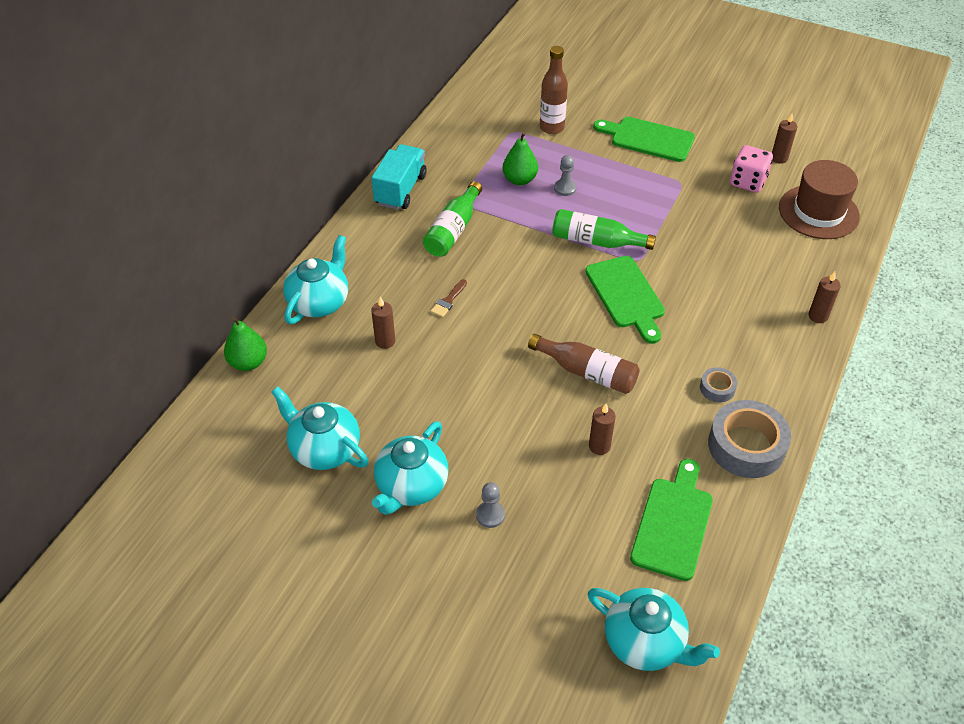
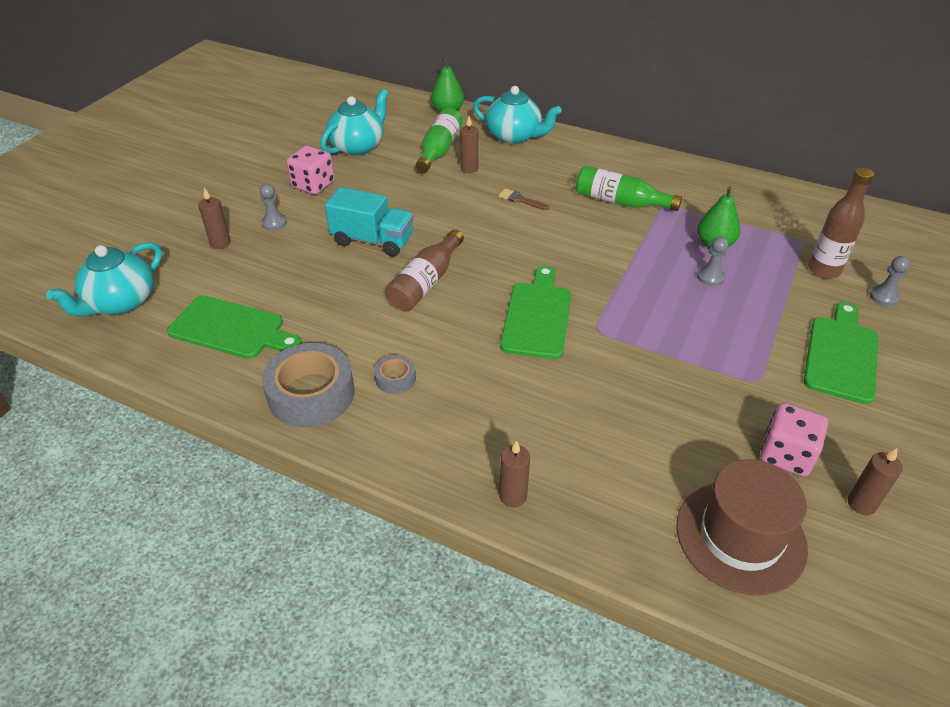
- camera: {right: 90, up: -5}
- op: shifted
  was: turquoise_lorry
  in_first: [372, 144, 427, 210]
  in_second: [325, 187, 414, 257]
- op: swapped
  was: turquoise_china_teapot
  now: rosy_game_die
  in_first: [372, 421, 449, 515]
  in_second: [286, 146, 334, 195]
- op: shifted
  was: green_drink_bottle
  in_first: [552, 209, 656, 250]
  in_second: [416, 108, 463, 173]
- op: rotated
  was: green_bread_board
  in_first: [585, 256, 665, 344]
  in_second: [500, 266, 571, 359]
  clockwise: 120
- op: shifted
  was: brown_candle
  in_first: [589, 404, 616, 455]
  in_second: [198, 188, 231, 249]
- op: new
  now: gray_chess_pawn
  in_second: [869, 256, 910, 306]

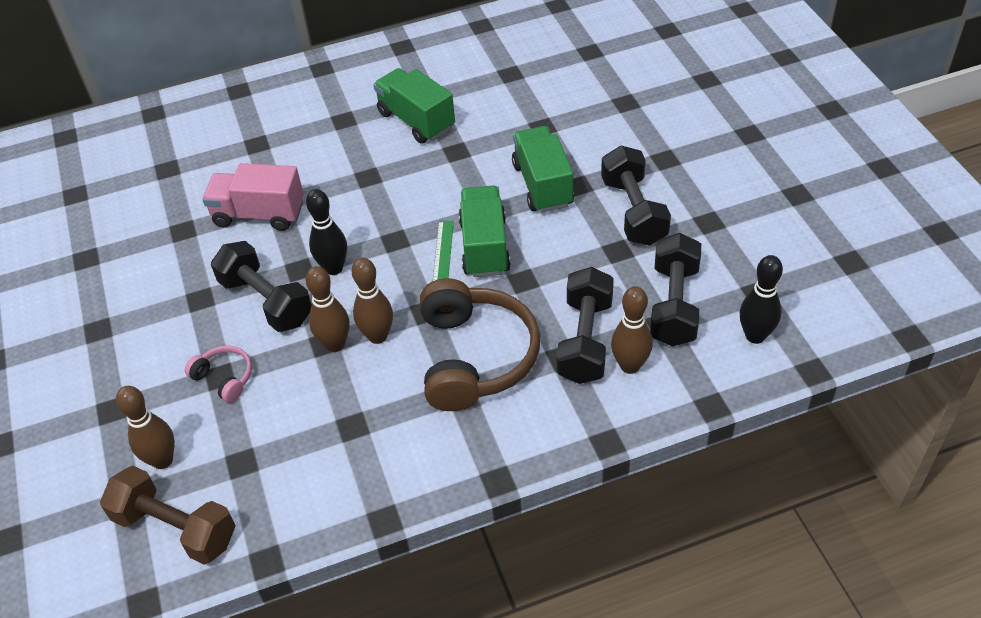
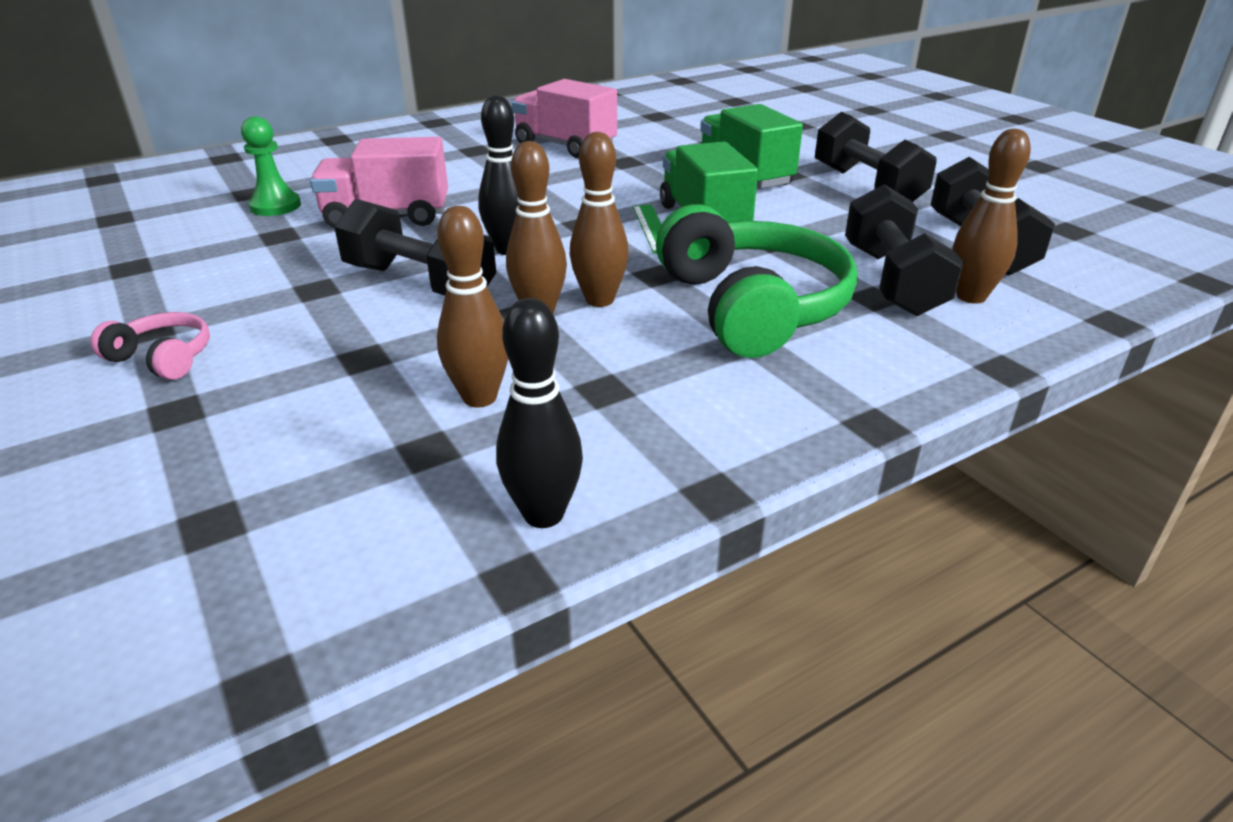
- camera: {right: -15, up: -15}
- op: gone
  was: brown_free_weight
  in_first: [100, 466, 235, 565]
- op: shifted
  was: brown_tenpin
  in_first: [116, 386, 175, 469]
  in_second: [437, 206, 508, 408]
- op: shifted
  was: rosy_headset
  in_first: [185, 346, 252, 403]
  in_second: [90, 312, 210, 380]
- op: repainted
  was: green_lorry
  now: rosy_lorry
  in_first: [373, 68, 455, 144]
  in_second: [512, 79, 617, 158]
- op: repainted
  was: brown_headset
  now: green_headset
  in_first: [420, 278, 540, 411]
  in_second: [656, 204, 858, 358]
- op: shifted
  was: ebony_tenpin
  in_first: [740, 255, 783, 344]
  in_second: [496, 298, 583, 528]
- op: new
  now: green_chess_pawn
  in_second: [241, 116, 301, 216]

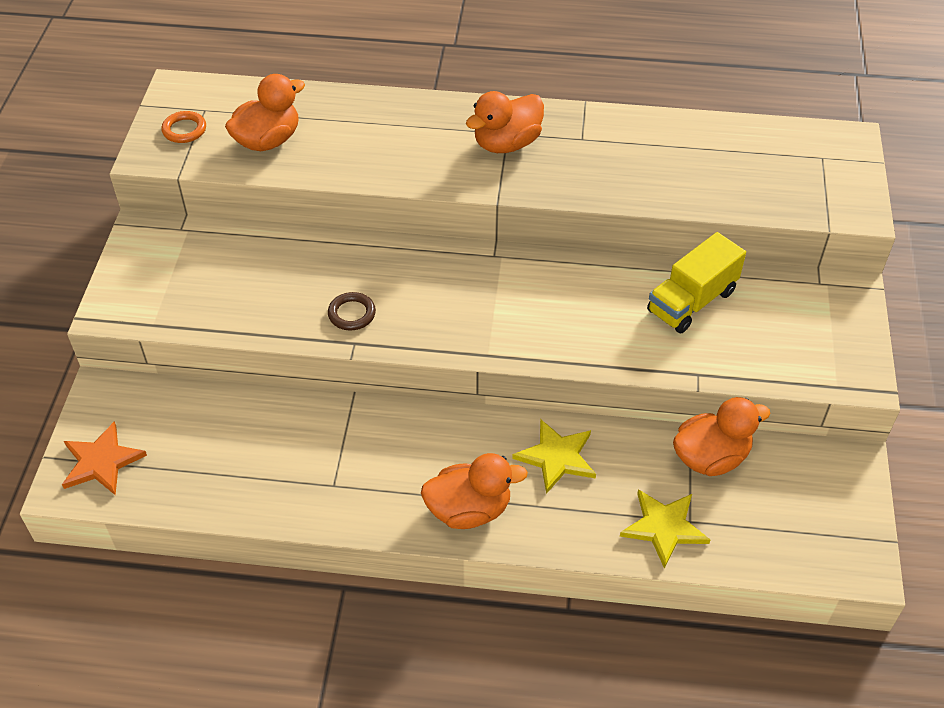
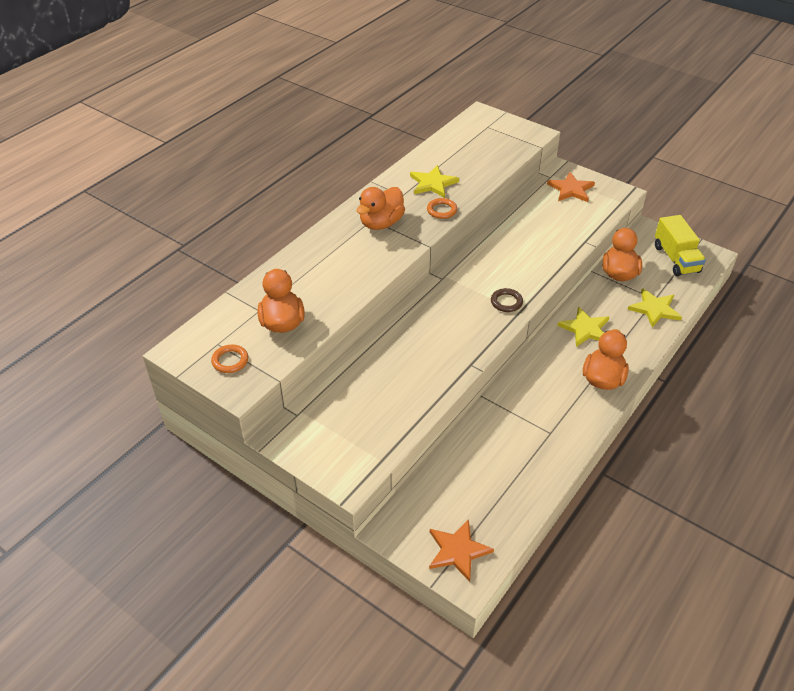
- camera: {right: -60, up: -5}
- op: shifted
  was: brown_ring
  in_first: [328, 292, 376, 330]
  in_second: [491, 288, 523, 312]
- op: rotated
  was: orange-coloured_rubber_duck
  in_first: [466, 91, 544, 153]
  in_second: [357, 187, 405, 230]
  clockwise: 45
- op: shifted
  was: golden_lorry
  in_first: [647, 232, 746, 333]
  in_second: [655, 215, 706, 276]
- op: new
  now: golden_star_shape
  in_second: [410, 165, 459, 198]
- op: new
  now: orange-coloured_ring
  in_second: [427, 198, 457, 219]
- op: new
  now: orange-coloured_star_shape
  in_second: [547, 172, 595, 202]

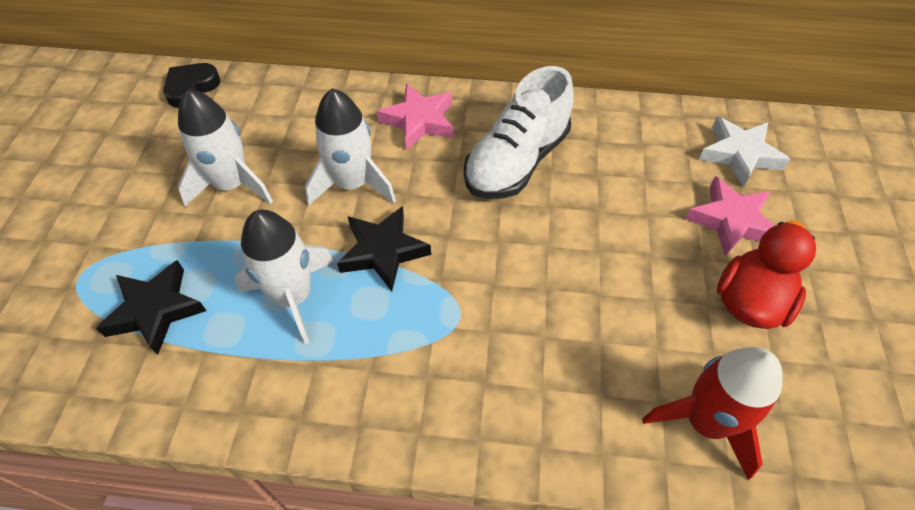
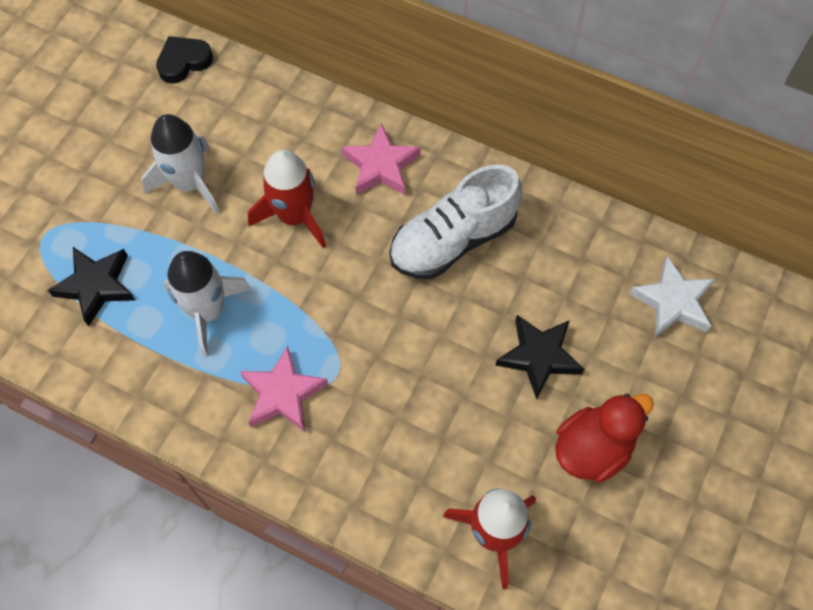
- camera: {right: 20, up: 10}
- op: repainted
  was: snow-white_toy_rocket
  now: scarlet_toy_rocket
  in_first: [305, 88, 396, 206]
  in_second: [248, 149, 326, 248]
- op: shifted
  was: ebony_star_shape
  in_first: [337, 206, 431, 291]
  in_second: [495, 315, 584, 399]
- op: shifted
  was: rosy_star_shape
  in_first: [685, 176, 775, 257]
  in_second: [240, 346, 328, 432]

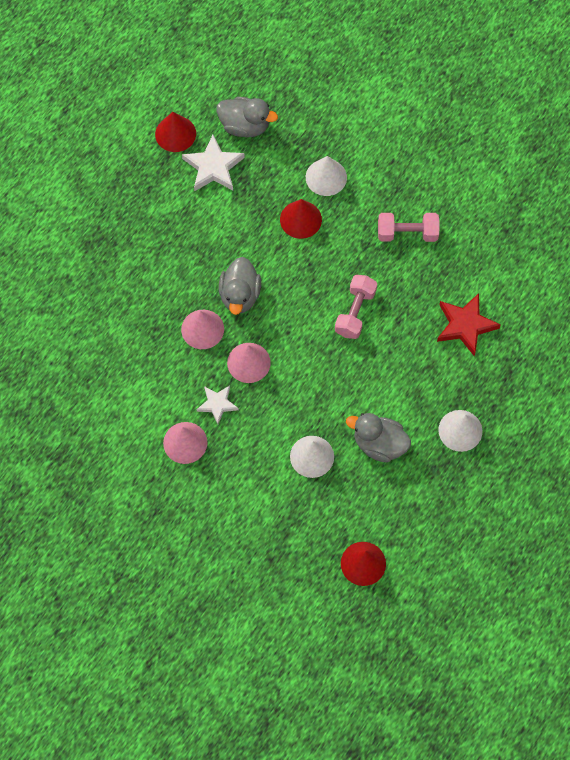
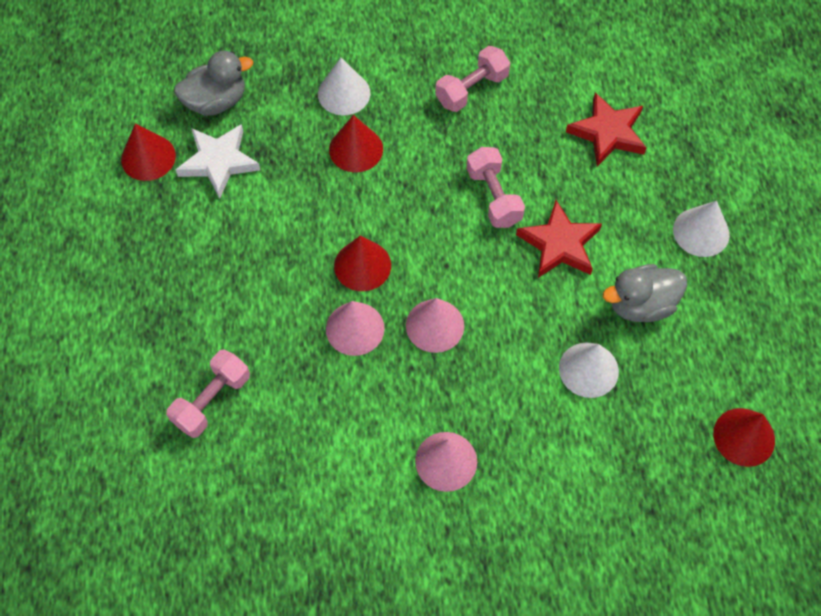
- camera: {right: -40, up: -5}
- op: gone
  was: snow-white_star_shape
  in_first: [197, 385, 239, 424]
- op: swapped
  was: gray_rubber_duck
  now: scarlet_cone_shape
  in_first: [219, 257, 261, 315]
  in_second: [334, 236, 391, 291]
- op: new
  now: rosy_free_weight
  in_second: [166, 349, 250, 438]
- op: new
  now: scarlet_star_shape
  in_second: [516, 200, 602, 278]

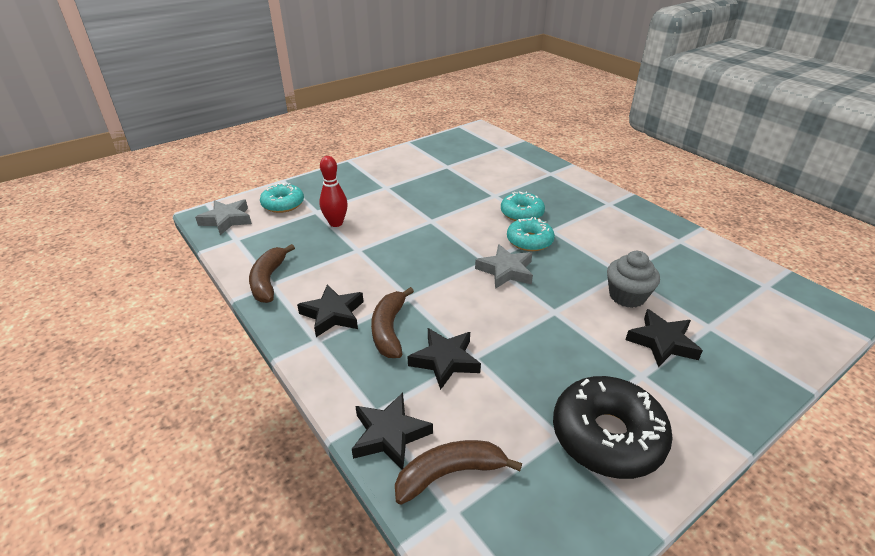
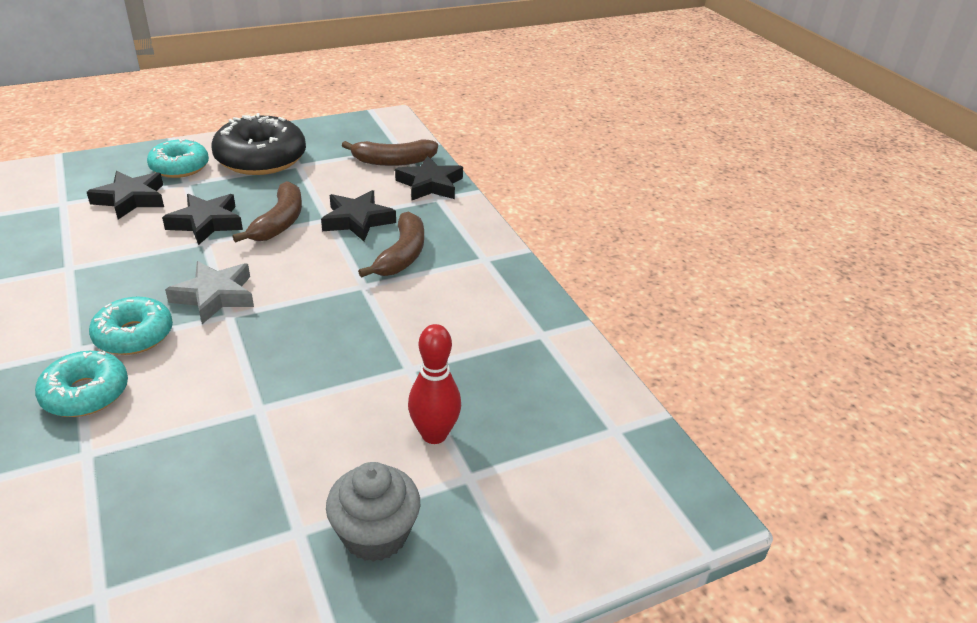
- camera: {right: -170, up: 0}
- op: gone
  was: gray_star_shape
  in_first: [195, 199, 252, 235]
- op: shifted
  was: brown_toy_banana
  in_first: [249, 244, 295, 303]
  in_second: [233, 181, 302, 243]
- op: shifted
  was: turquoise_donut
  in_first: [260, 183, 304, 213]
  in_second: [147, 139, 209, 178]
- op: shifted
  was: ebony_star_shape
  in_first: [297, 284, 364, 337]
  in_second: [162, 194, 243, 245]
- op: shifted
  was: gray_muffin
  in_first: [607, 251, 660, 308]
  in_second: [326, 462, 420, 562]

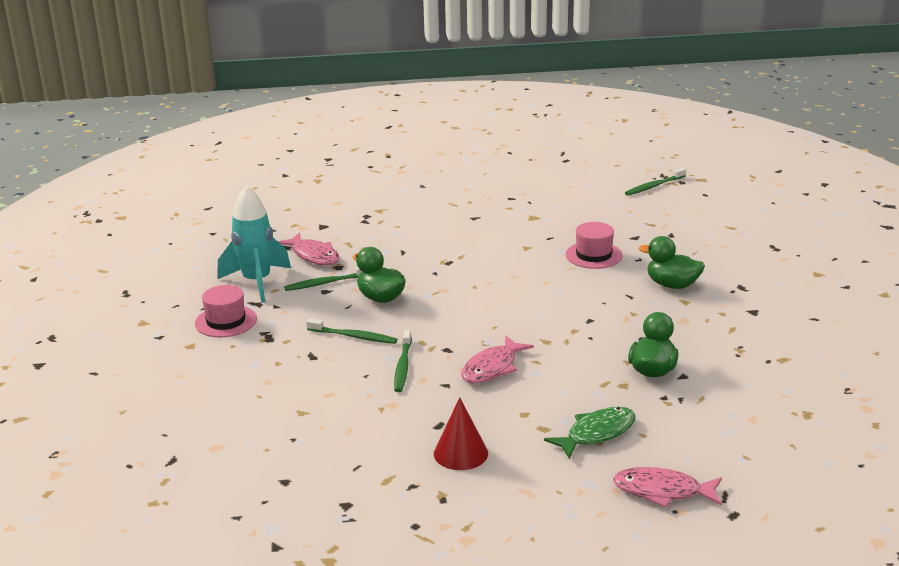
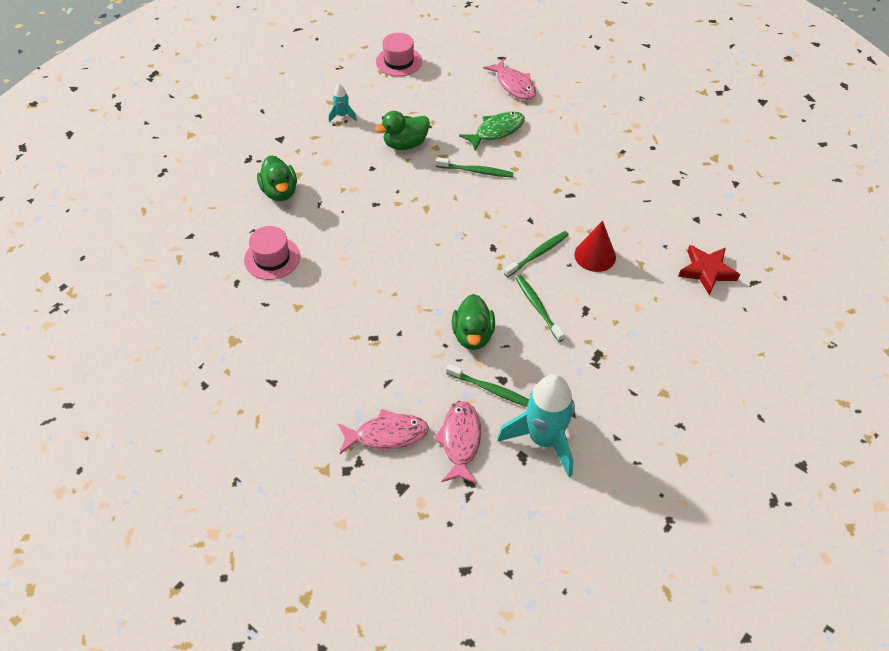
- camera: {right: -135, up: 25}
- op: shifted
  was: rosy_tall_hat
  in_first: [195, 285, 257, 337]
  in_second: [376, 33, 422, 77]
- op: shifted
  was: scarlet_cone_shape
  in_first: [434, 397, 488, 470]
  in_second: [574, 221, 616, 272]
- op: shifted
  was: rosy_fish_figure
  in_first: [461, 335, 534, 383]
  in_second: [338, 409, 429, 454]
- op: rotated
  was: green_fish_figure
  in_first: [544, 407, 636, 459]
  in_second: [459, 111, 525, 151]
  clockwise: 135
- op: shifted
  was: green_dental_brush
  in_first: [625, 168, 686, 196]
  in_second: [436, 157, 514, 178]
- op: new
  now: turquoise_toy_rocket
  in_second: [329, 84, 357, 122]
- op: new
  now: scarlet_star_shape
  in_second: [678, 245, 740, 295]

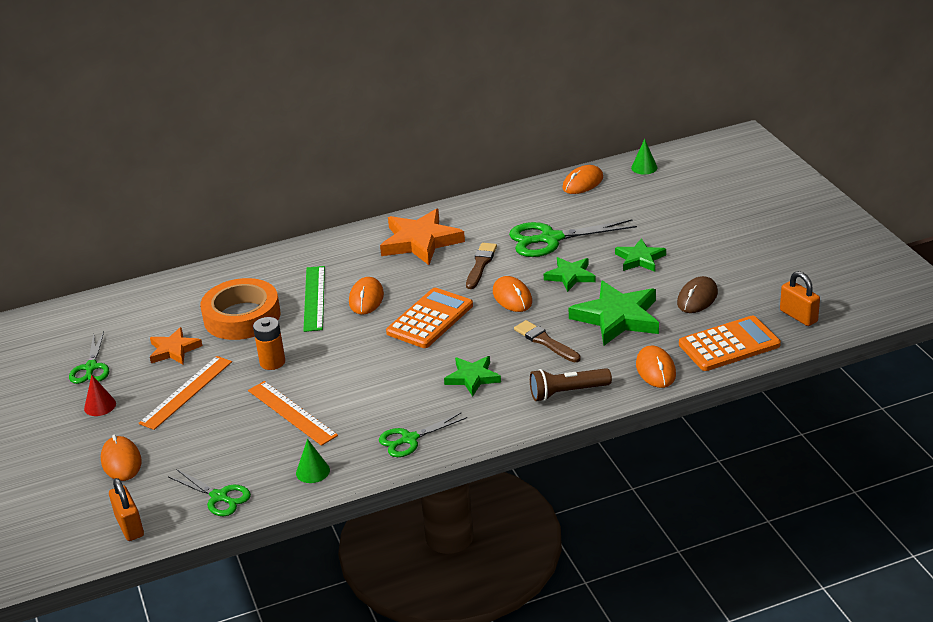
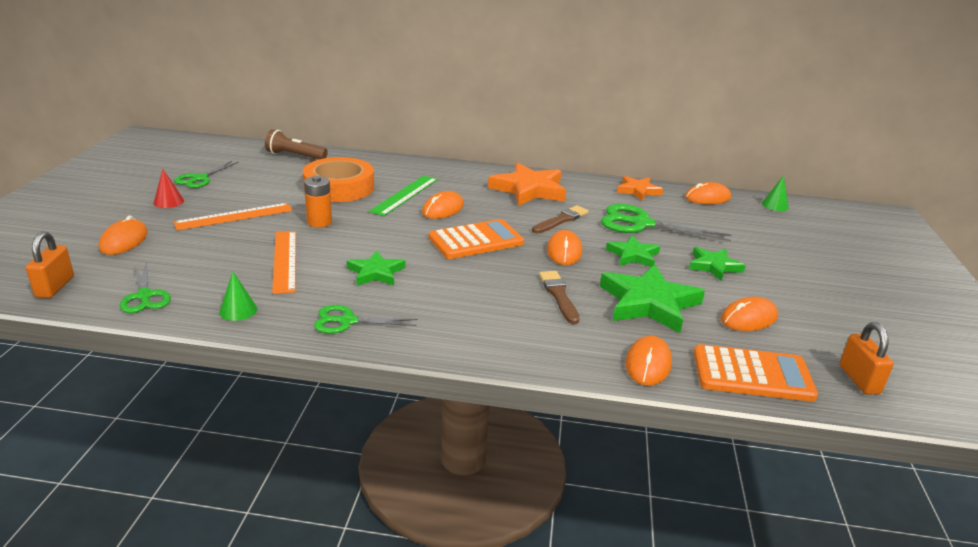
- camera: {right: 25, up: -5}
- op: shifted
  was: orange-coloured_star_shape
  in_first: [150, 327, 203, 364]
  in_second: [617, 176, 663, 201]
- op: shifted
  was: green_star_shape
  in_first: [444, 356, 501, 396]
  in_second: [347, 250, 405, 286]
- op: shifted
  was: brown_torch
  in_first: [530, 368, 612, 401]
  in_second: [265, 129, 328, 159]
- op: repainted
  was: brown_PC_mouse
  now: orange-coloured_PC_mouse
  in_first: [677, 276, 718, 313]
  in_second: [721, 297, 778, 331]

